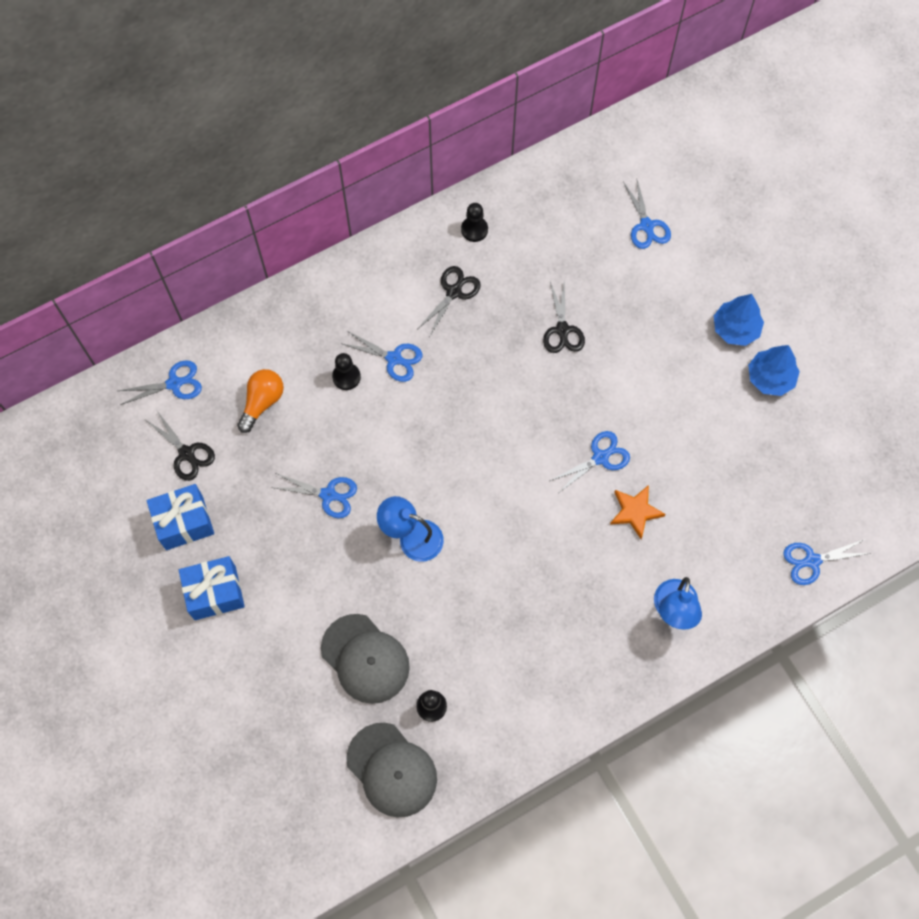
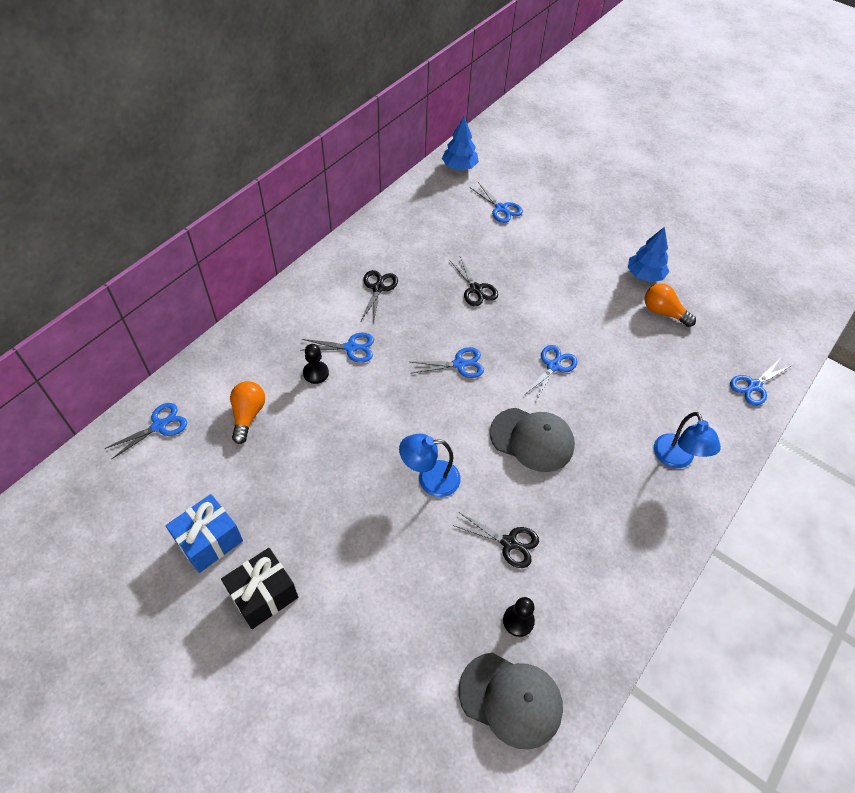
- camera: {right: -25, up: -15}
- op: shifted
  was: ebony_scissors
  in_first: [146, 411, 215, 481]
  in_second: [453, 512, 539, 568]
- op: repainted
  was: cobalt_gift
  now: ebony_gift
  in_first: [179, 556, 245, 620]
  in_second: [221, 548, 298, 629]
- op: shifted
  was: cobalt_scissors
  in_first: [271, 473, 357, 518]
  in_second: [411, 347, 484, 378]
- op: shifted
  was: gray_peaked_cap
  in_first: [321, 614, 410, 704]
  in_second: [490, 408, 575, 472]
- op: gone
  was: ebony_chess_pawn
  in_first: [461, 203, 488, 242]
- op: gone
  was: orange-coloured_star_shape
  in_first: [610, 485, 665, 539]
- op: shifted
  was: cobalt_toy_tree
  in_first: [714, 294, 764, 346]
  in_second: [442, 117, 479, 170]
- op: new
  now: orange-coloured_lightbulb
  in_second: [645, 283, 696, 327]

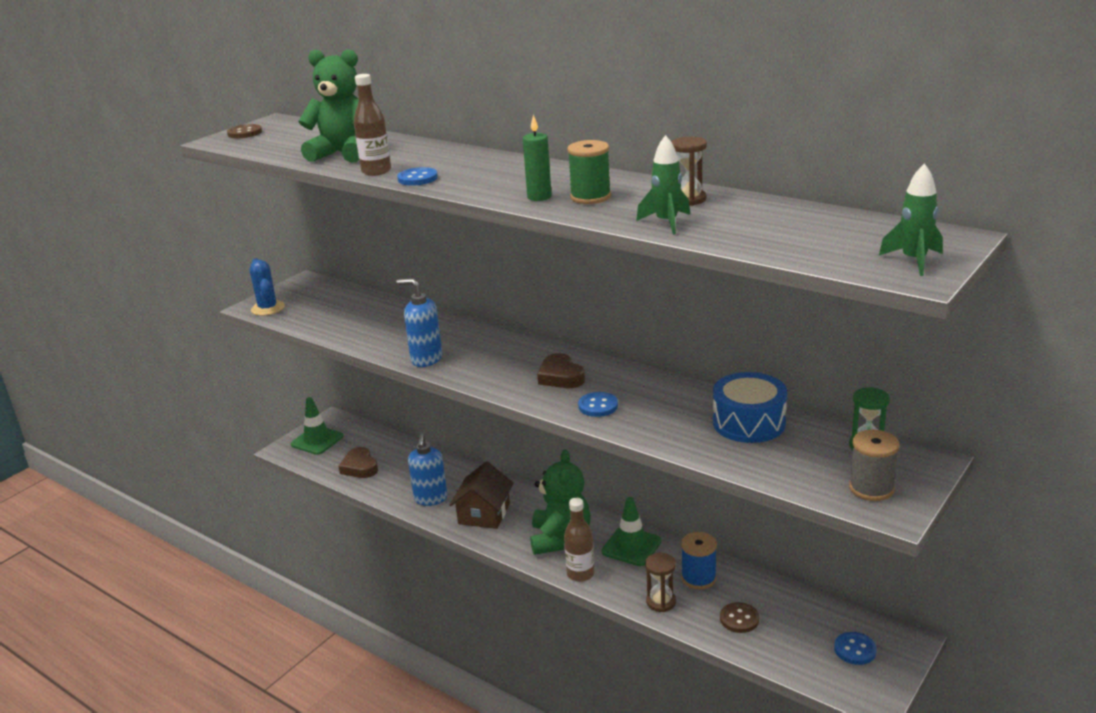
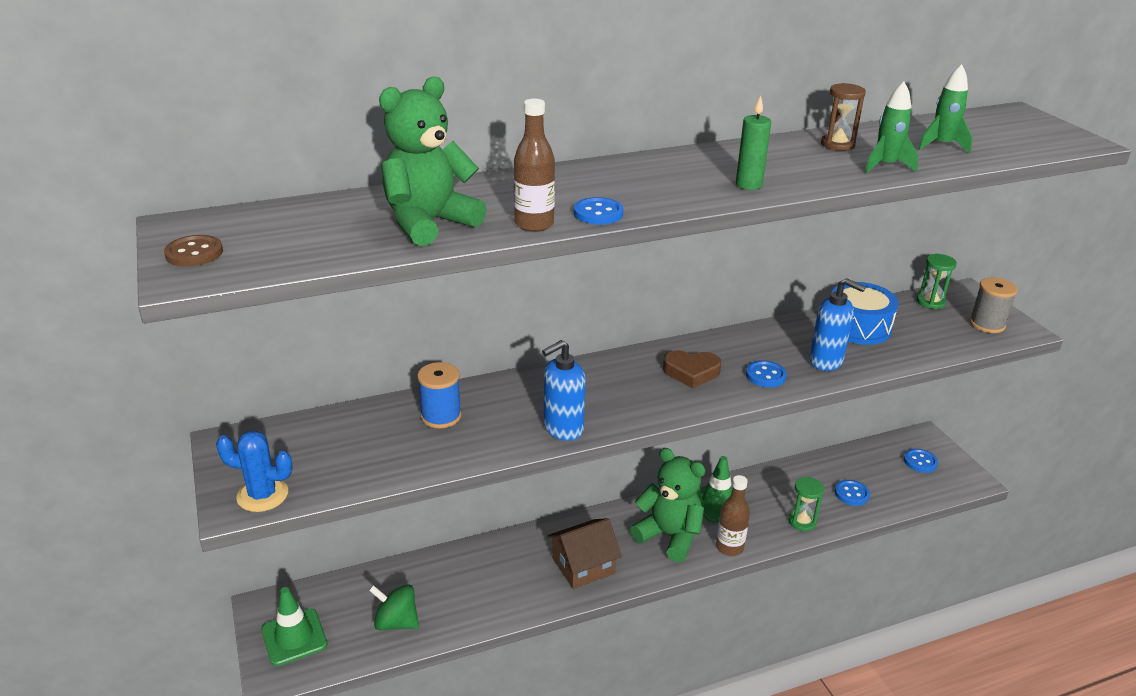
- camera: {right: -60, up: 5}
- op: swapped
  was: brown_heart_shape
  now: green_toy_top
  in_first: [338, 447, 378, 478]
  in_second: [369, 584, 419, 631]
- op: shifted
  was: cobalt_pump_bottle
  in_first: [408, 433, 448, 506]
  in_second: [809, 278, 866, 371]
- op: rotated
  was: brown_house
  in_first: [450, 461, 513, 529]
  in_second: [547, 518, 622, 589]
  clockwise: -75
- op: gone
  was: green_bobbin
  in_first: [567, 140, 611, 204]
- op: repainted
  was: brown_sandglass
  now: green_sandglass
  in_first: [645, 553, 676, 612]
  in_second: [788, 477, 824, 531]
- op: shifted
  was: cobalt_bobbin
  in_first: [681, 532, 717, 589]
  in_second: [417, 362, 462, 428]
- op: repainted
  was: brown_shirt_button
  now: cobalt_shirt_button
  in_first: [720, 602, 759, 633]
  in_second: [835, 480, 870, 506]
- op: shifted
  was: green_toy_rocket
  in_first: [879, 163, 943, 276]
  in_second: [918, 64, 972, 153]

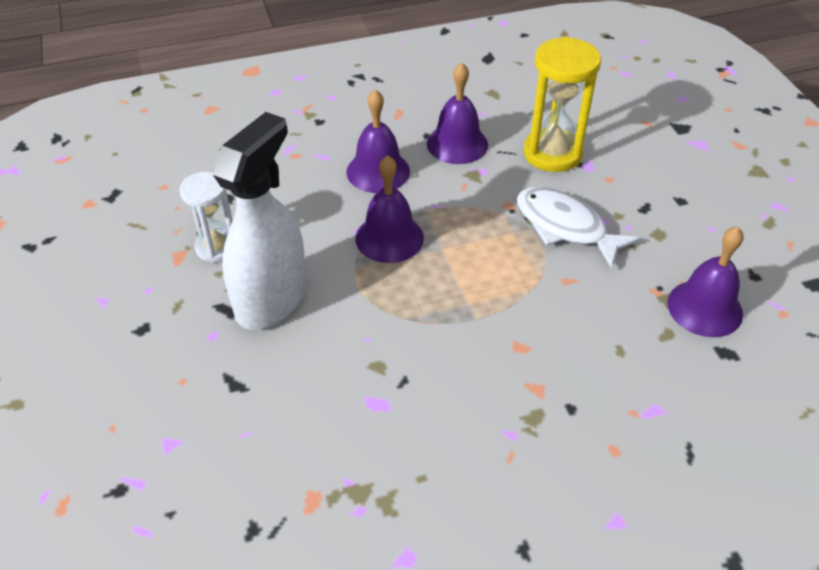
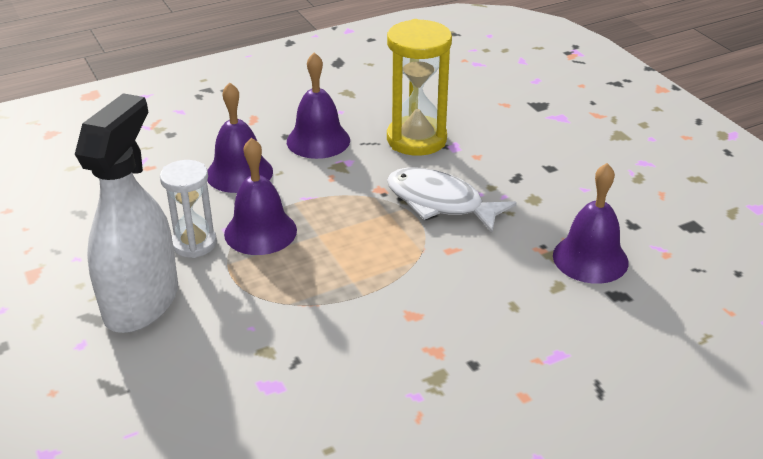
- camera: {right: -10, up: -10}
- op: shifted
  was: snow-white_sandglass
  in_first: [179, 172, 233, 263]
  in_second: [160, 160, 217, 258]

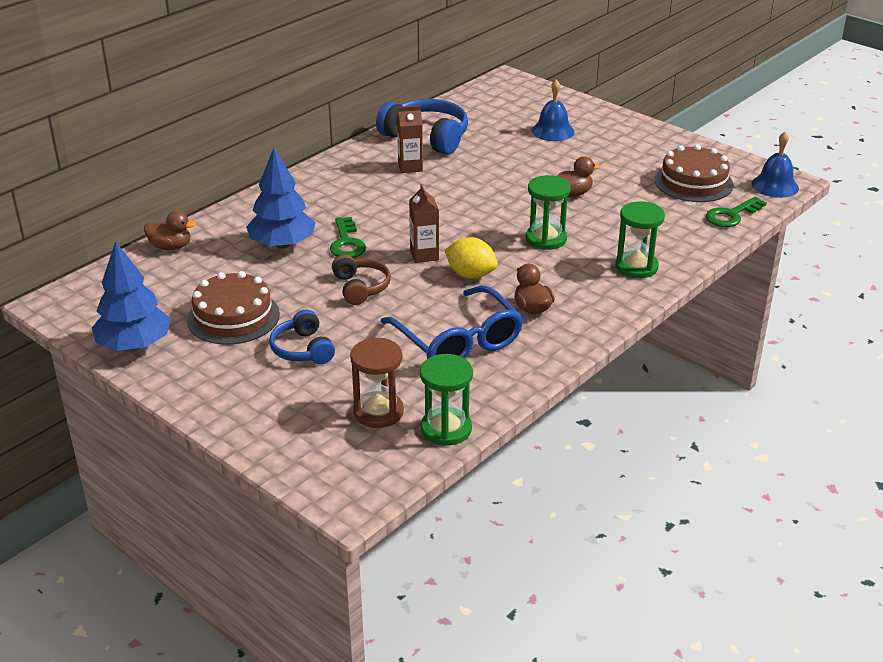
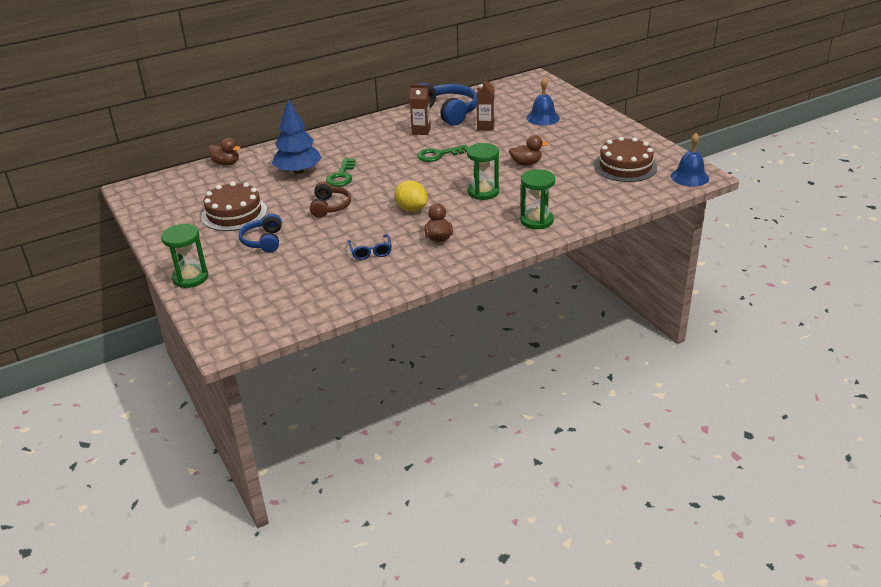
- camera: {right: 20, up: 0}
- op: gone
  was: cobalt_toy_tree
  in_first: [92, 241, 171, 351]
- op: gone
  was: brown_sandglass
  in_first: [350, 338, 404, 428]
- op: scaled
  was: cobalt_glasses
  in_first: [381, 285, 523, 359]
  in_second: [348, 234, 392, 260]
  ratio: 0.48
- op: shifted
  was: brown_carton
  in_first: [409, 184, 439, 263]
  in_second: [477, 77, 494, 131]
- op: shifted
  was: green_sandglass
  in_first: [420, 354, 473, 446]
  in_second: [161, 224, 208, 288]
- op: shifted
  was: green_latchkey
  in_first: [706, 196, 767, 227]
  in_second: [417, 145, 468, 162]

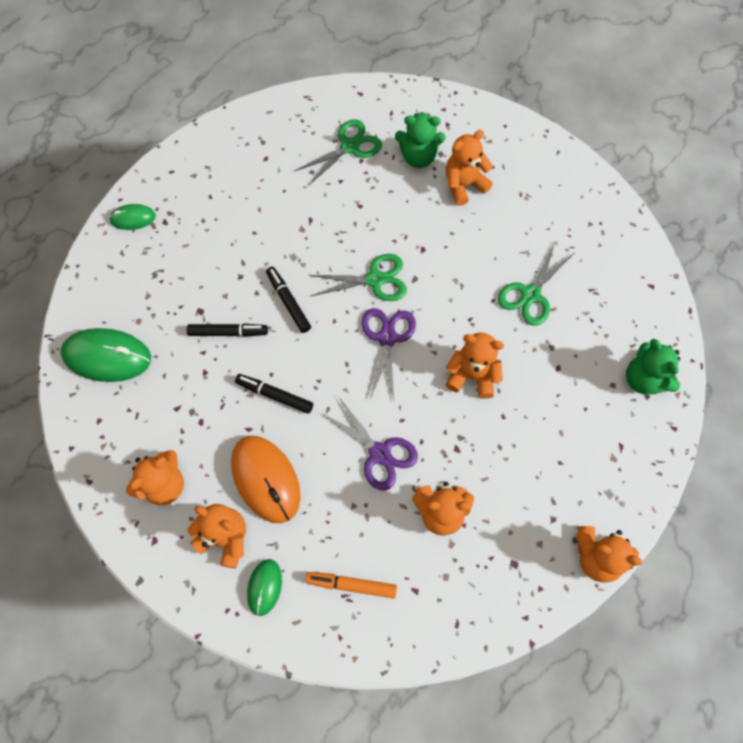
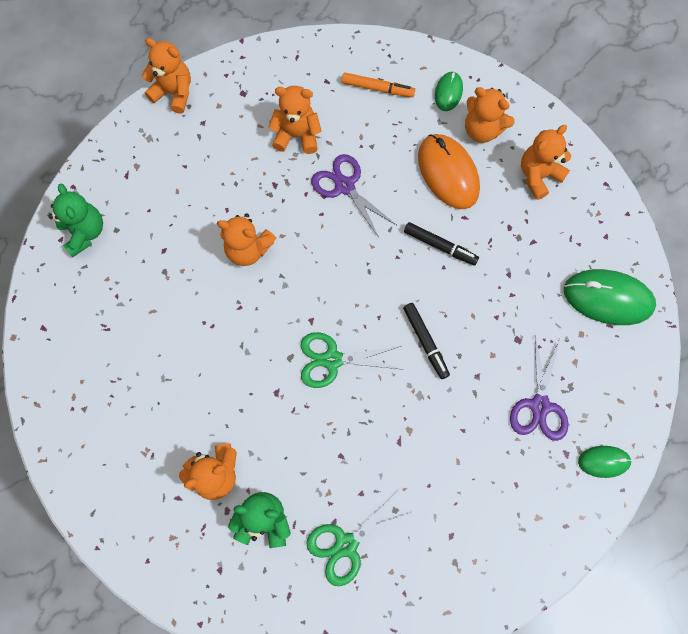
- camera: {right: -175, up: 5}
- op: gone
  was: ebony_marker
  in_first: [187, 323, 268, 337]
- op: shifted
  was: violet_scissors
  in_first: [361, 308, 416, 400]
  in_second: [510, 336, 569, 441]
- op: gone
  was: green_scissors
  in_first: [498, 243, 574, 326]

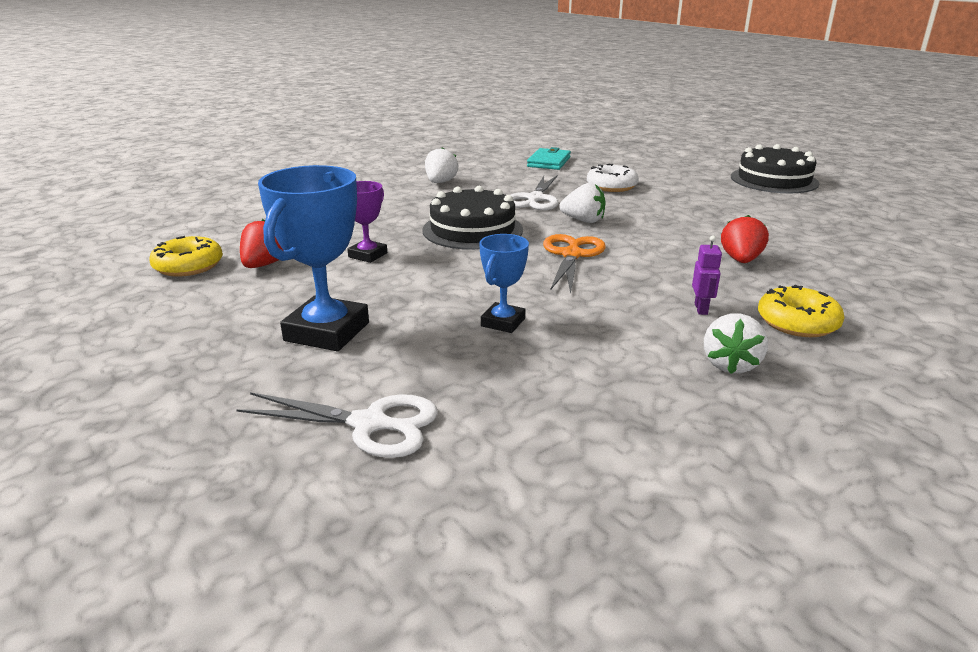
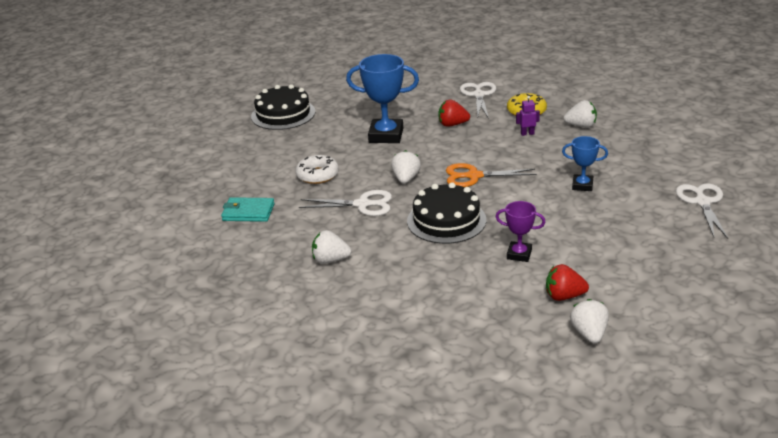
- camera: {right: -100, up: 5}
- op: swapped
  was: golden_donut
  now: snow-white_toy_strawberry
  in_first: [149, 236, 223, 277]
  in_second: [570, 299, 609, 343]
- op: shifted
  was: cobalt_trophy
  in_first: [258, 165, 369, 351]
  in_second: [346, 54, 419, 143]
- op: new
  now: snow-white_scissors
  in_second: [460, 82, 496, 119]

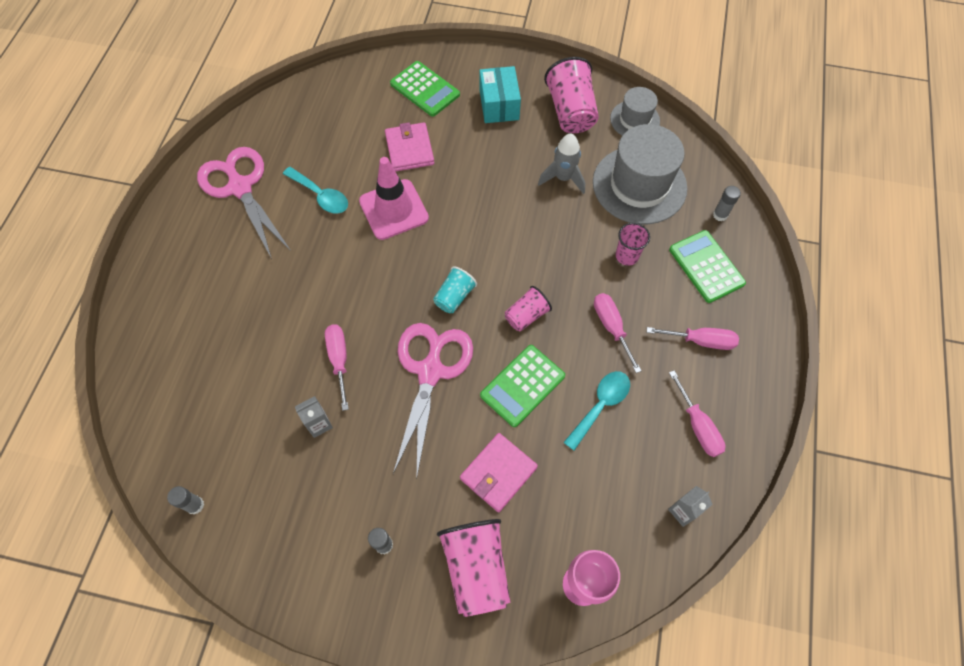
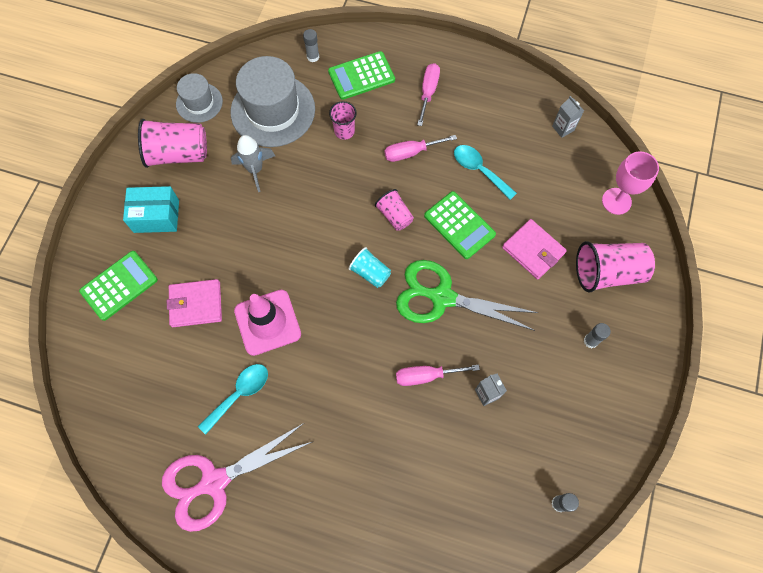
- camera: {right: -85, up: 5}
- op: repainted
  was: rosy_scissors
  now: green_scissors
  in_first: [393, 323, 473, 475]
  in_second: [396, 260, 539, 331]
- op: gone
  was: rosy_hand_screwdriver
  in_first: [669, 371, 725, 457]

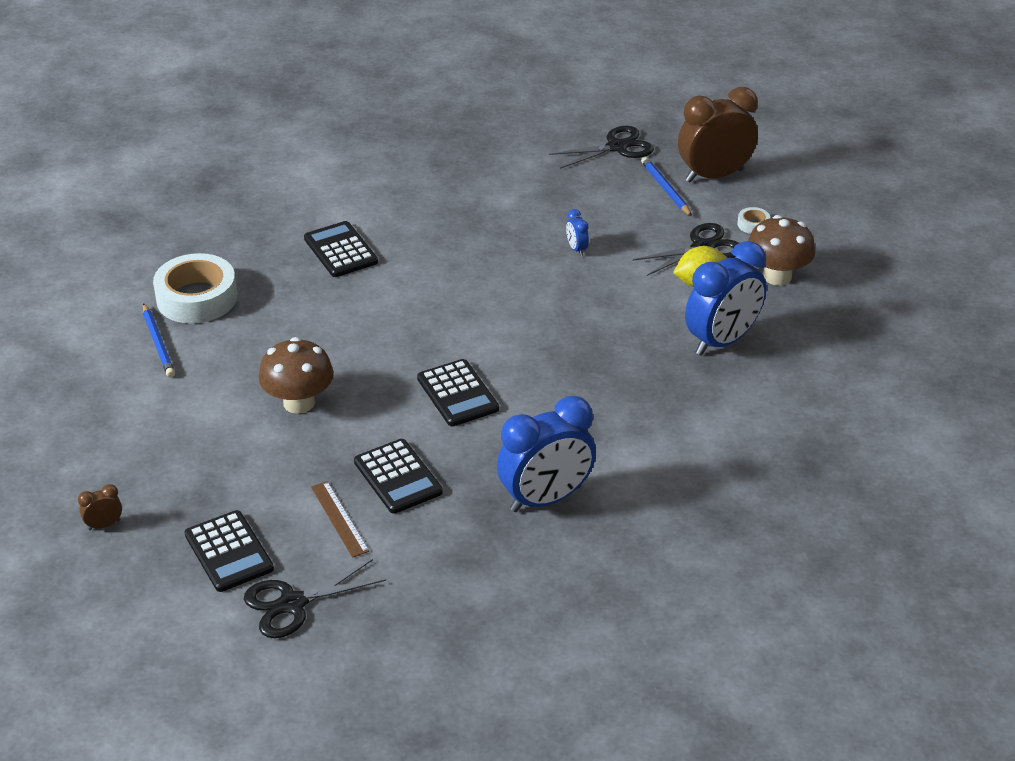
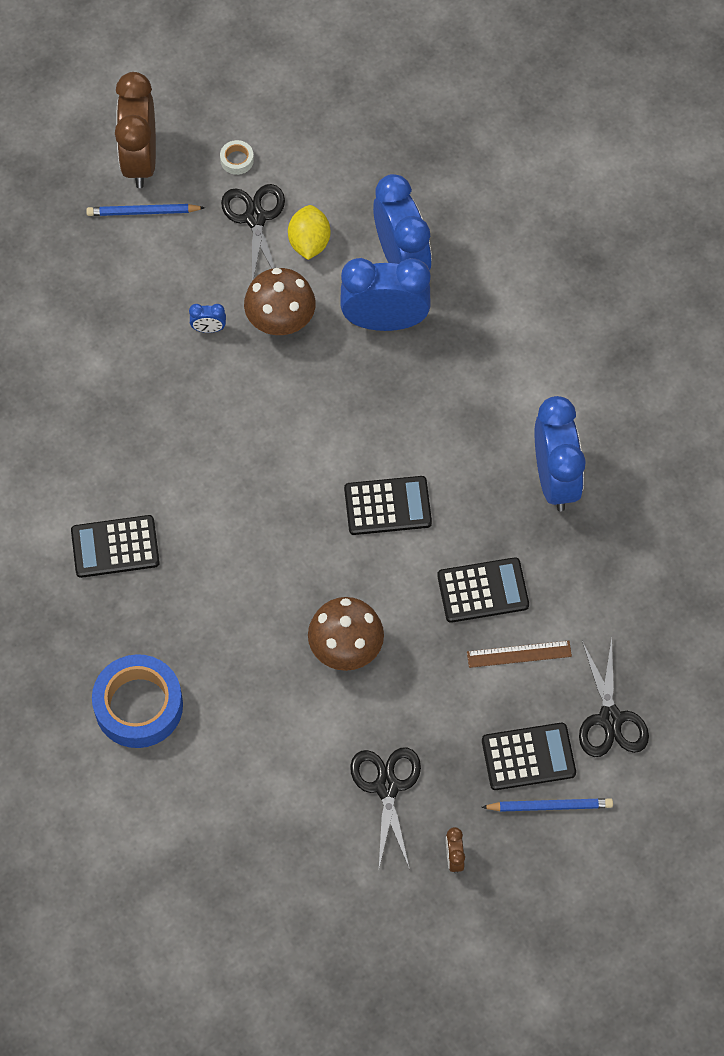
- camera: {right: -70, up: 25}
- op: shifted
  was: cobalt_wooden_pencil
  in_first: [143, 303, 175, 378]
  in_second: [481, 798, 613, 812]
- op: repainted
  was: snow-white_sticky_tape
  now: cobalt_sticky_tape
  in_first: [153, 253, 237, 324]
  in_second: [92, 654, 183, 748]
- op: shifted
  was: ebony_scissors
  in_first: [549, 126, 654, 169]
  in_second: [350, 747, 421, 869]
- op: shifted
  was: brown_fungus
  in_first: [748, 215, 815, 286]
  in_second: [244, 268, 316, 335]
- op: new
  now: cobalt_alarm_clock
  in_second: [341, 258, 430, 331]

